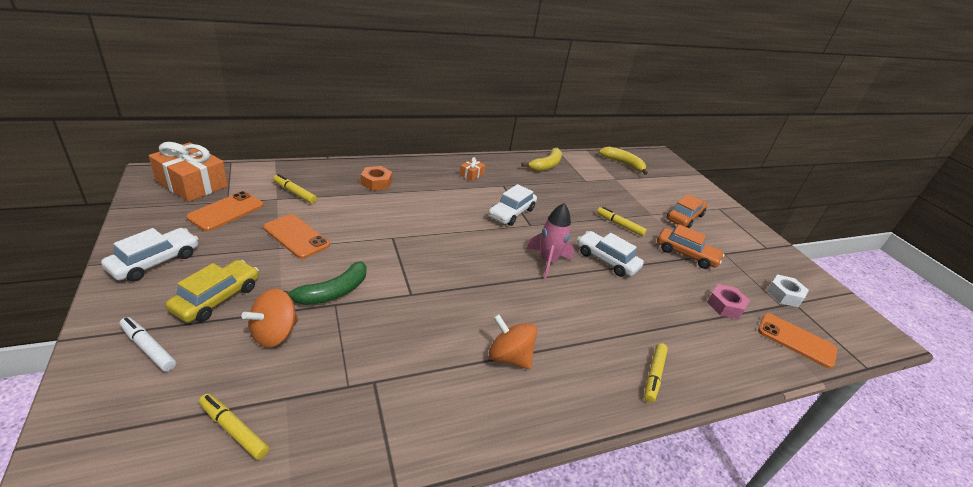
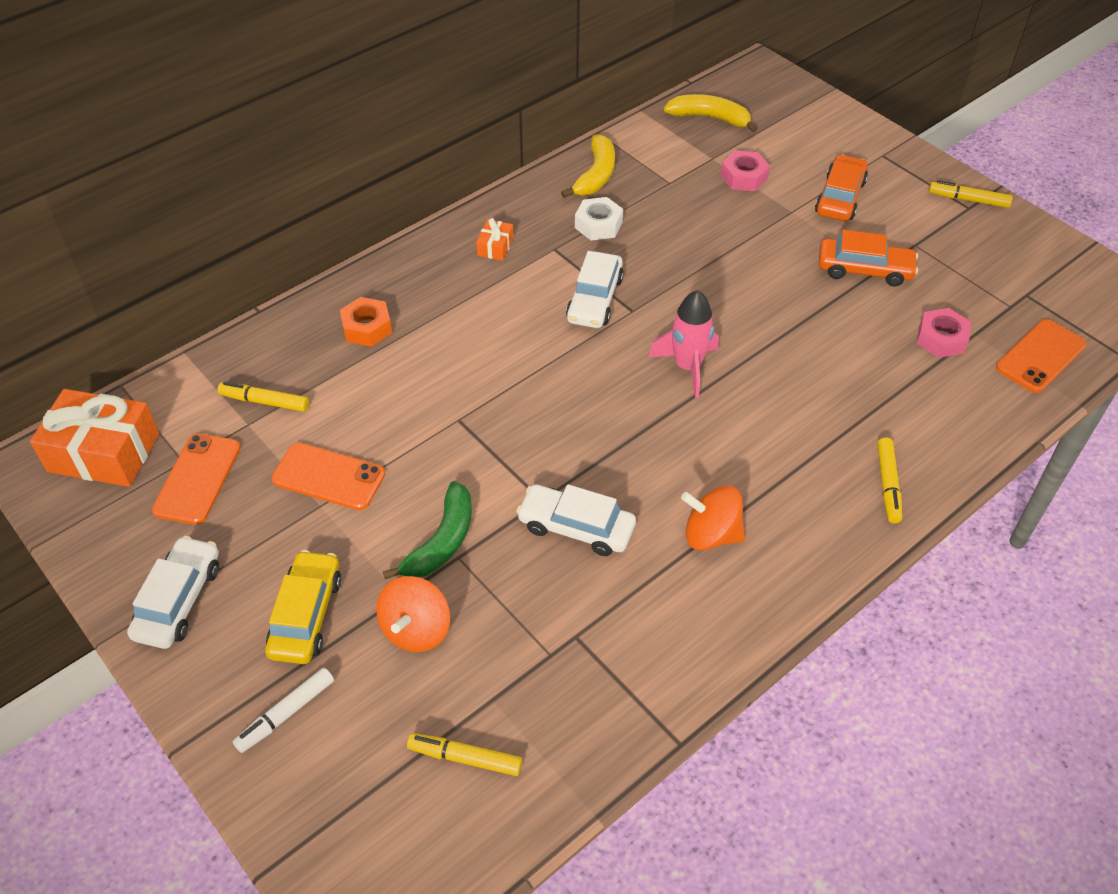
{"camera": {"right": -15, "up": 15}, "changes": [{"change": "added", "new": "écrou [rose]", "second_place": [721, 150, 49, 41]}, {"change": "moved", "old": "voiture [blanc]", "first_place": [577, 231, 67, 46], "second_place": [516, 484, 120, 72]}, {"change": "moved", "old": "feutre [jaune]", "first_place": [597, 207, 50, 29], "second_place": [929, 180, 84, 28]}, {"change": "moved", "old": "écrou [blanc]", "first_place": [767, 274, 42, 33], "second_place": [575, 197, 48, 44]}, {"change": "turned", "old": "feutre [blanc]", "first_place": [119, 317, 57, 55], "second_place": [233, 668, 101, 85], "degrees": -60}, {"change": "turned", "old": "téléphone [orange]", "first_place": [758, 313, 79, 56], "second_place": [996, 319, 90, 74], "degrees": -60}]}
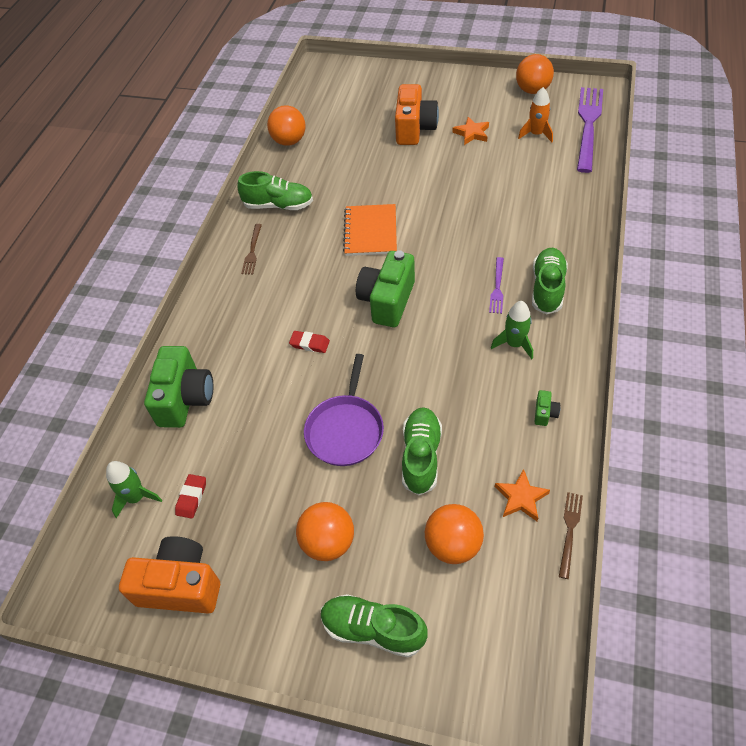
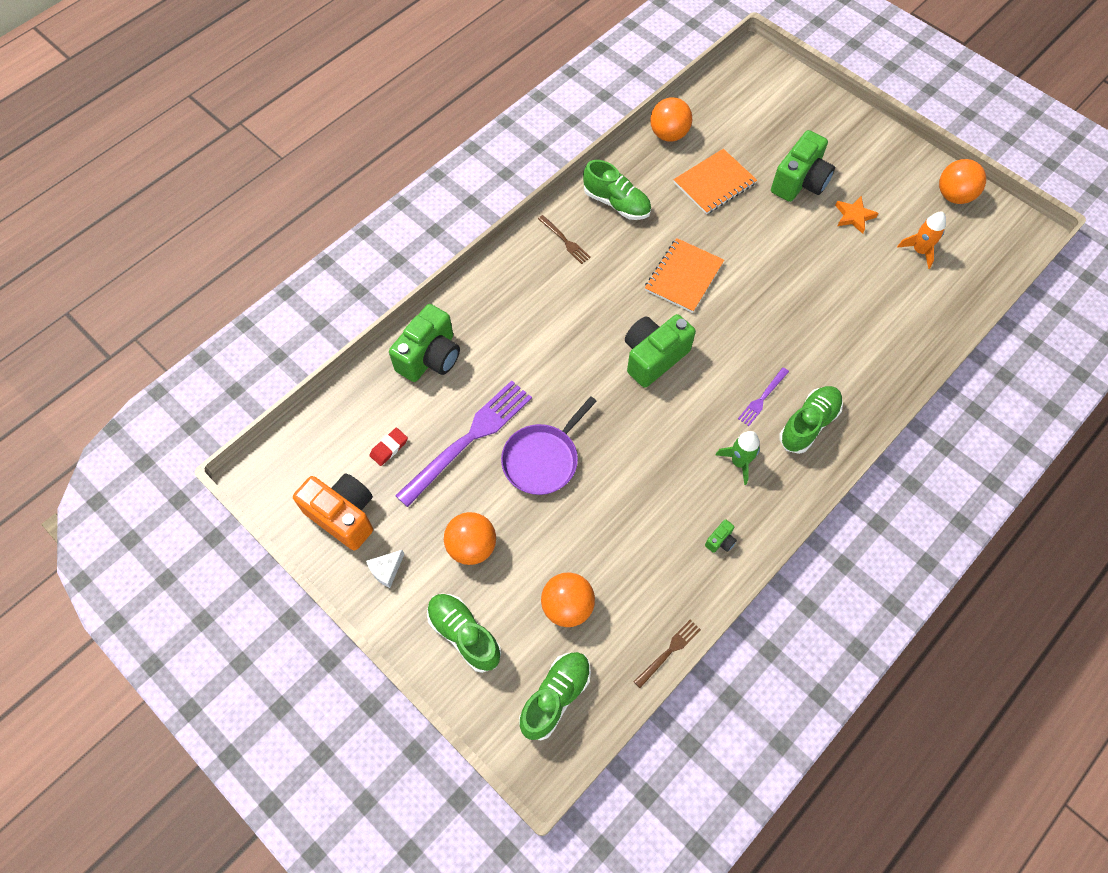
{"camera": {"right": 25, "up": 10}, "changes": [{"change": "removed", "old": "fusée [vert]", "first_place": [106, 461, 56, 57]}, {"change": "removed", "old": "gomme [rouge]", "first_place": [289, 331, 41, 22]}, {"change": "removed", "old": "étoile [orange]", "first_place": [495, 469, 55, 52]}, {"change": "added", "new": "fromage [blanc]", "second_place": [366, 550, 38, 38]}, {"change": "added", "new": "carnet [orange]", "second_place": [673, 149, 84, 65]}, {"change": "moved", "old": "chaussure [vert]", "first_place": [402, 407, 40, 89], "second_place": [519, 652, 72, 88]}, {"change": "moved", "old": "fourchette [violet]", "first_place": [577, 87, 26, 86], "second_place": [395, 380, 137, 127]}, {"change": "recoloured", "old": "appareil photo [orange]", "new": "appareil photo [vert]", "first_place": [395, 84, 44, 61], "second_place": [771, 130, 64, 72]}, {"change": "turned", "old": "fourchette [marron]", "first_place": [241, 224, 21, 50], "second_place": [538, 215, 53, 49], "degrees": -75}]}
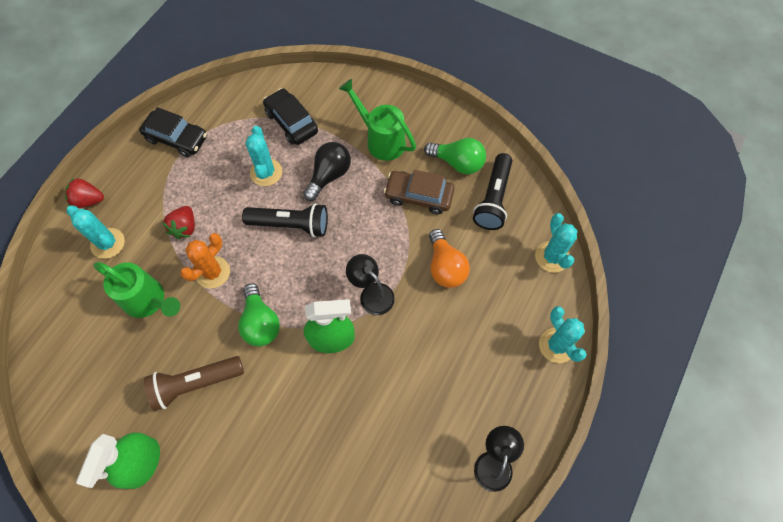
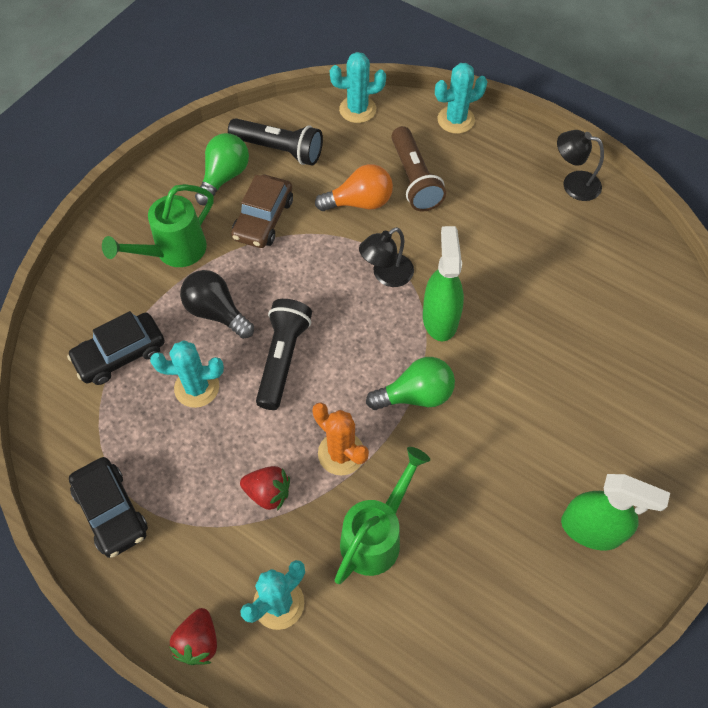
{"camera": {"right": -85, "up": -5}, "changes": [{"change": "moved", "old": "lampe de poche [marron]", "first_place": [144, 356, 100, 55], "second_place": [391, 126, 55, 86]}, {"change": "turned", "old": "voiture [noir]", "first_place": [139, 107, 68, 50], "second_place": [69, 457, 79, 101], "degrees": 120}]}
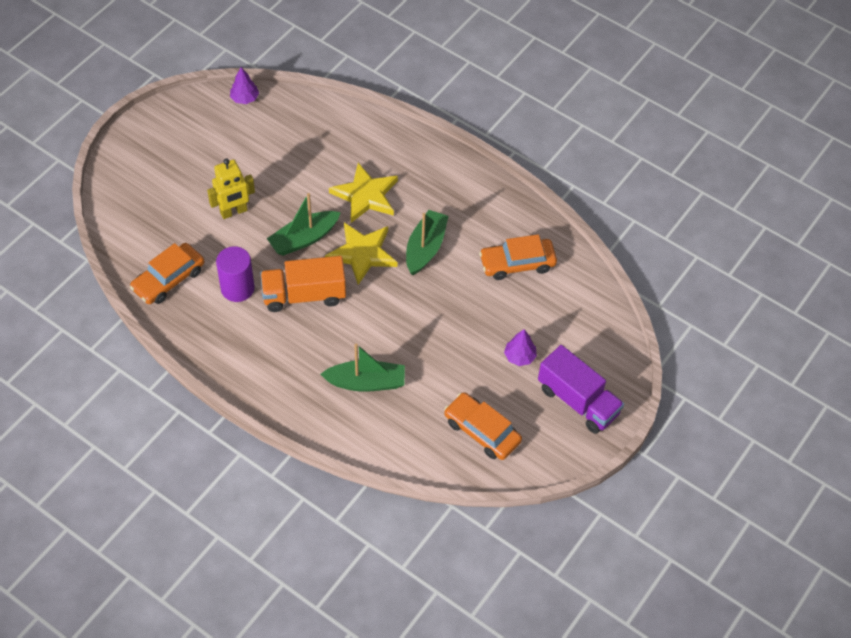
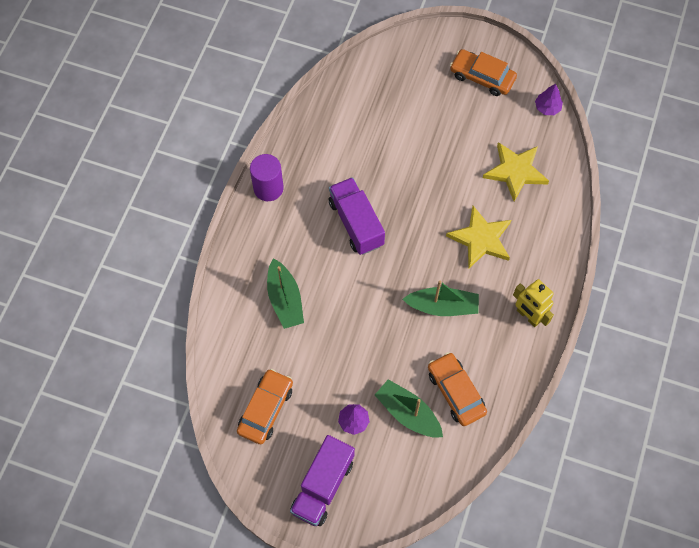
{"camera": {"right": 75, "up": 10}, "changes": [{"change": "moved", "old": "voiture [orange]", "first_place": [130, 243, 74, 61], "second_place": [450, 49, 67, 47]}, {"change": "moved", "old": "robot [jaune]", "first_place": [207, 159, 48, 60], "second_place": [513, 279, 41, 48]}, {"change": "moved", "old": "cylindre [violet]", "first_place": [216, 246, 39, 56], "second_place": [250, 154, 34, 47]}, {"change": "moved", "old": "bateau [vert]", "first_place": [267, 193, 74, 63], "second_place": [375, 379, 68, 59]}, {"change": "moved", "old": "étoile [jaune]", "first_place": [325, 223, 72, 62], "second_place": [483, 142, 66, 60]}, {"change": "recoloured", "old": "camion [orange]", "new": "camion [violet]", "first_place": [260, 256, 86, 56], "second_place": [328, 177, 57, 78]}]}
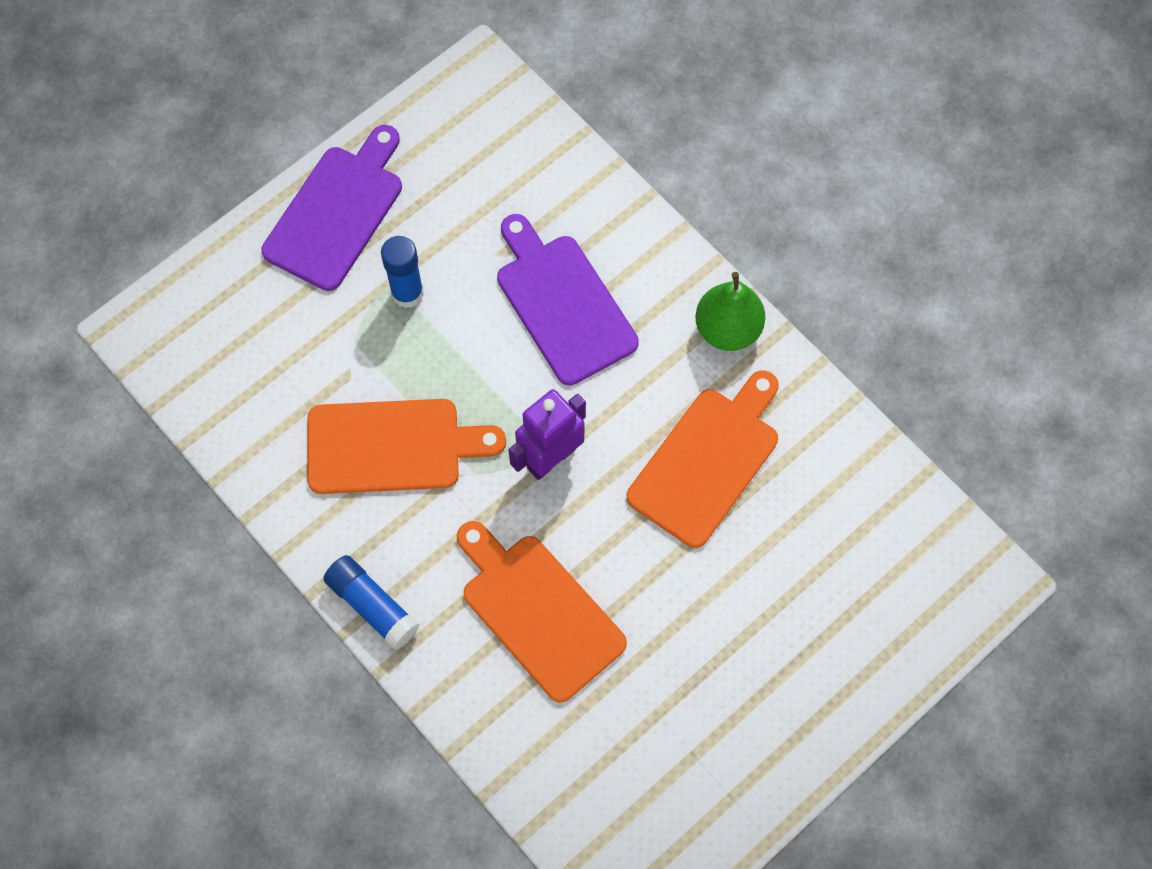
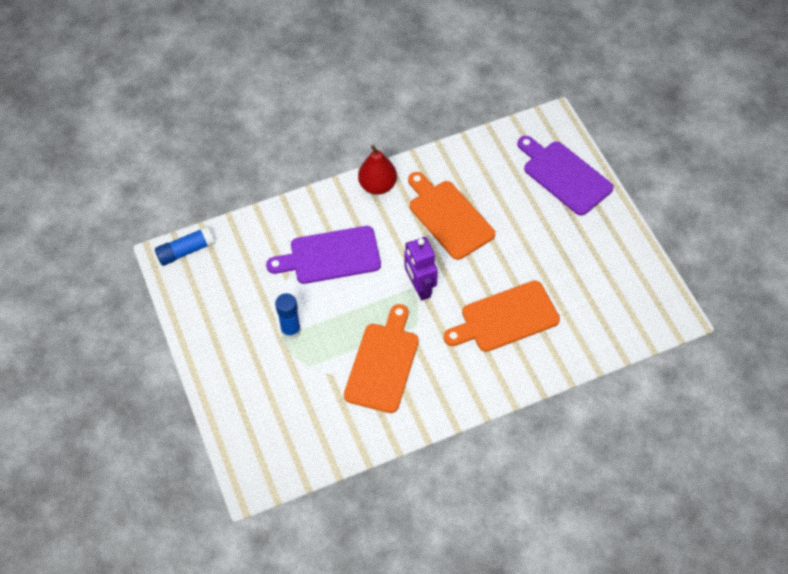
{"camera": {"right": -70, "up": -10}, "changes": [{"change": "moved", "old": "planche à découper [violet]", "first_place": [261, 125, 141, 166], "second_place": [517, 136, 96, 80]}, {"change": "moved", "old": "bâton de colle [bleu]", "first_place": [323, 555, 97, 95], "second_place": [155, 226, 59, 40]}, {"change": "recoloured", "old": "poire [vert]", "new": "poire [rouge]", "first_place": [695, 272, 70, 79], "second_place": [358, 145, 39, 50]}]}
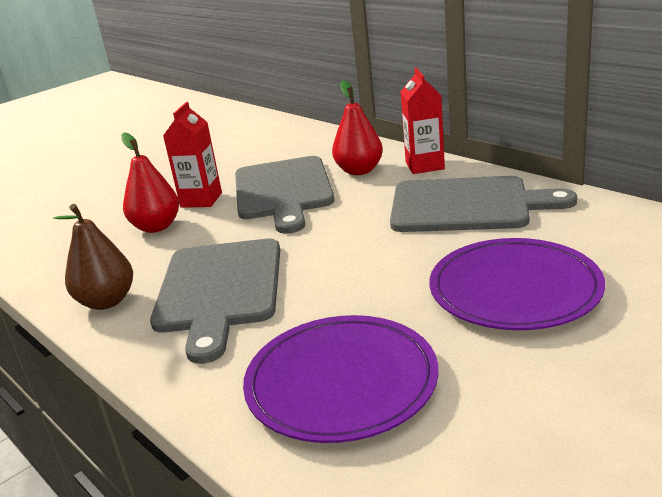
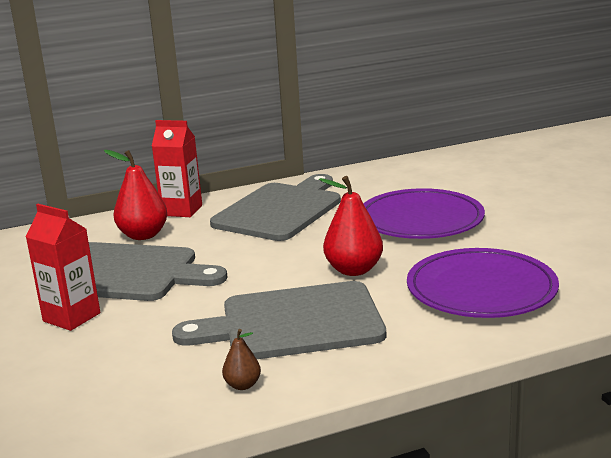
{"camera": {"right": -70, "up": -5}, "changes": [{"change": "moved", "old": "poire [rouge]", "first_place": [121, 132, 58, 101], "second_place": [319, 176, 64, 100]}, {"change": "turned", "old": "planche à découper [gris]", "first_place": [150, 239, 130, 125], "second_place": [172, 281, 214, 78], "degrees": 150}, {"change": "resized", "old": "poire [marron]", "first_place": [53, 204, 80, 106], "second_place": [222, 329, 39, 61], "factor": 0.52}]}
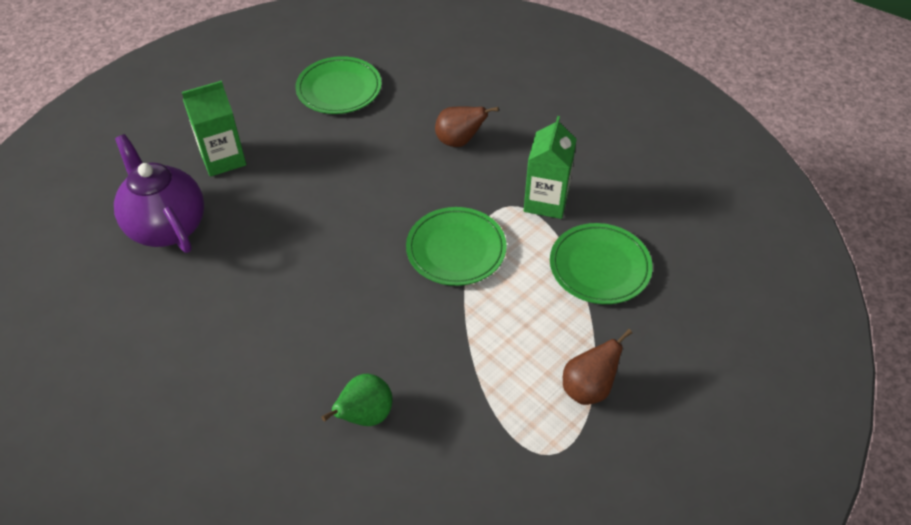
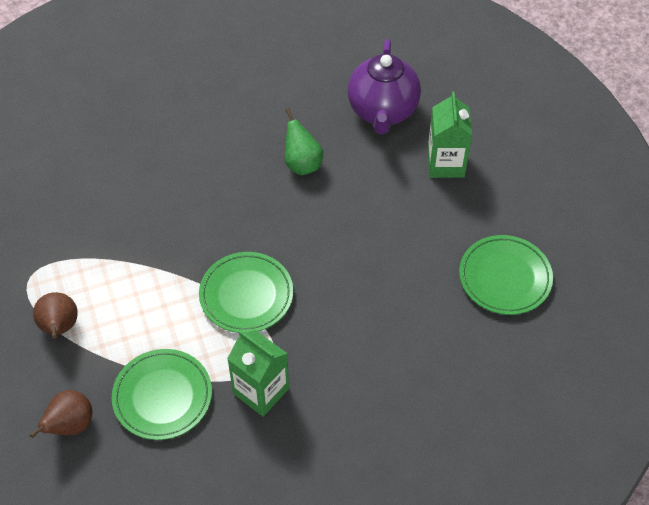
{"camera": {"right": 115, "up": 5}, "changes": [{"change": "moved", "old": "poire [vert]", "first_place": [321, 374, 72, 52], "second_place": [285, 108, 38, 67]}, {"change": "moved", "old": "poire [marron]", "first_place": [435, 106, 64, 41], "second_place": [29, 390, 63, 48]}, {"change": "turned", "old": "théière [violet]", "first_place": [114, 134, 90, 119], "second_place": [348, 39, 73, 96], "degrees": 105}]}
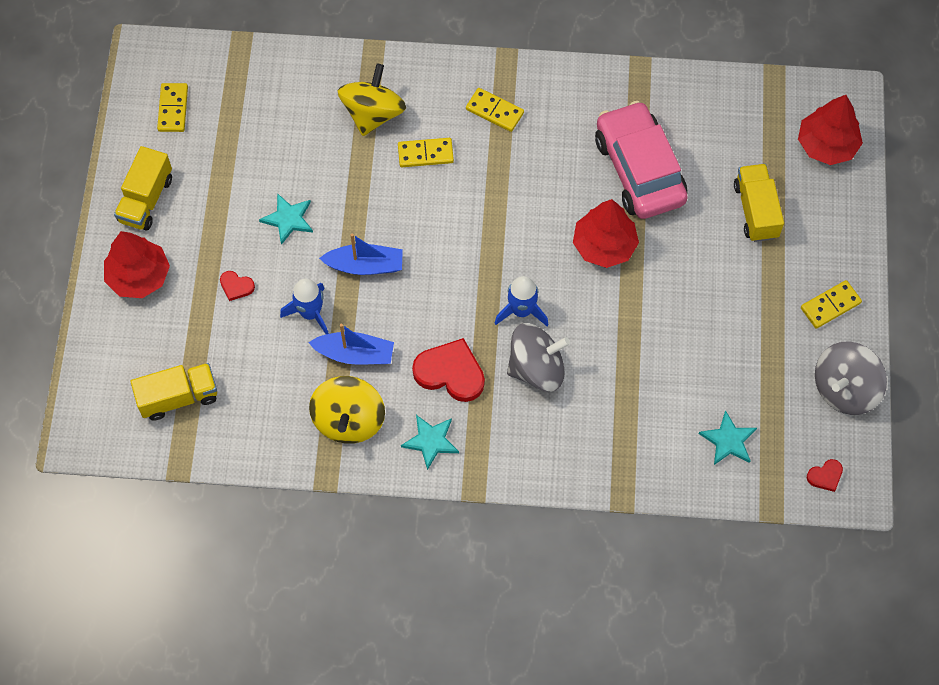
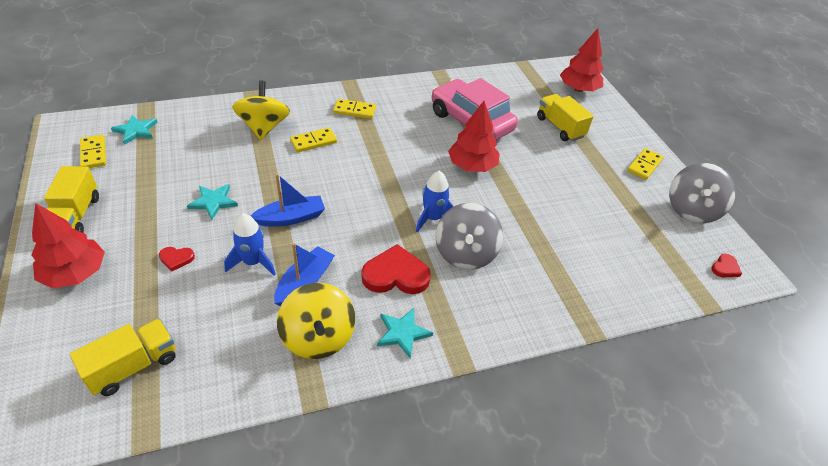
{"camera": {"right": -25, "up": -20}, "changes": [{"change": "moved", "old": "étoile [turquoise]", "first_place": [699, 410, 58, 55], "second_place": [111, 115, 47, 30]}, {"change": "turned", "old": "bateau [bleu]", "first_place": [308, 324, 86, 41], "second_place": [274, 243, 61, 63], "degrees": -45}, {"change": "turned", "old": "toupie [gris]", "first_place": [507, 323, 63, 69], "second_place": [435, 203, 68, 67], "degrees": 135}]}
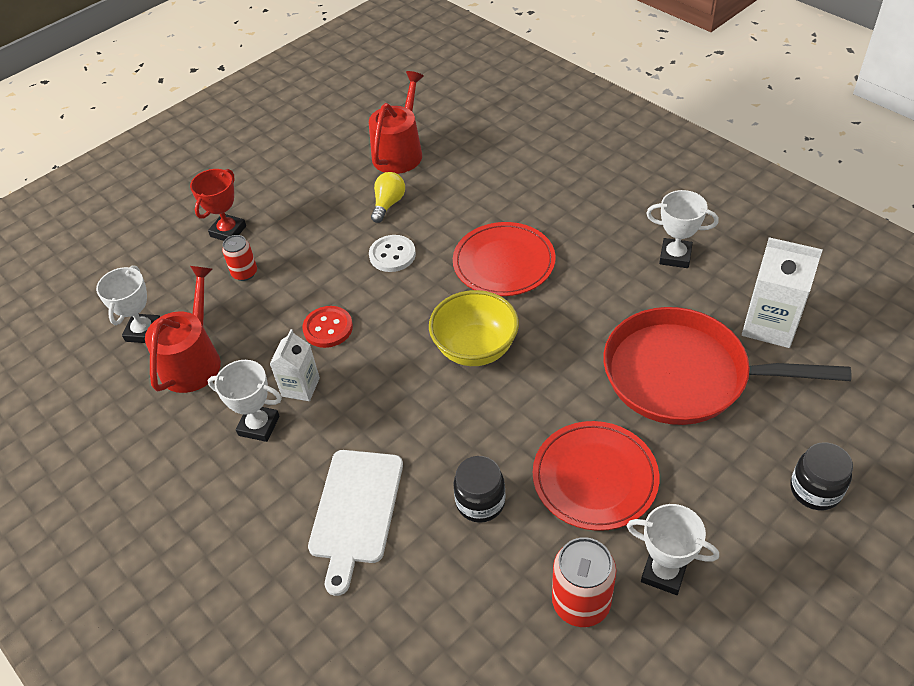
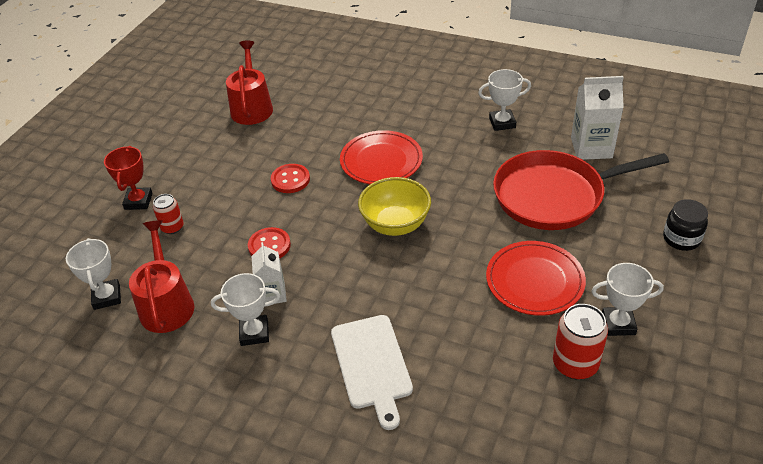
{"camera": {"right": -25, "up": -5}, "changes": [{"change": "removed", "old": "ampoule [jaune]", "first_place": [371, 172, 34, 51]}, {"change": "removed", "old": "bocal [noir]", "first_place": [453, 456, 52, 67]}, {"change": "recoloured", "old": "bouton [blanc]", "new": "bouton [rouge]", "first_place": [369, 235, 47, 37], "second_place": [271, 164, 39, 29]}]}
